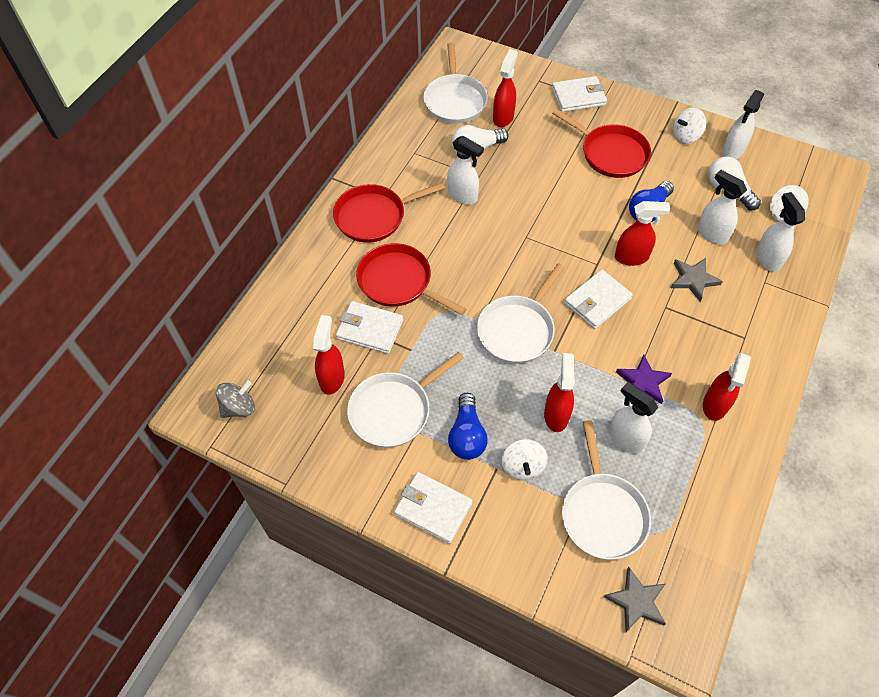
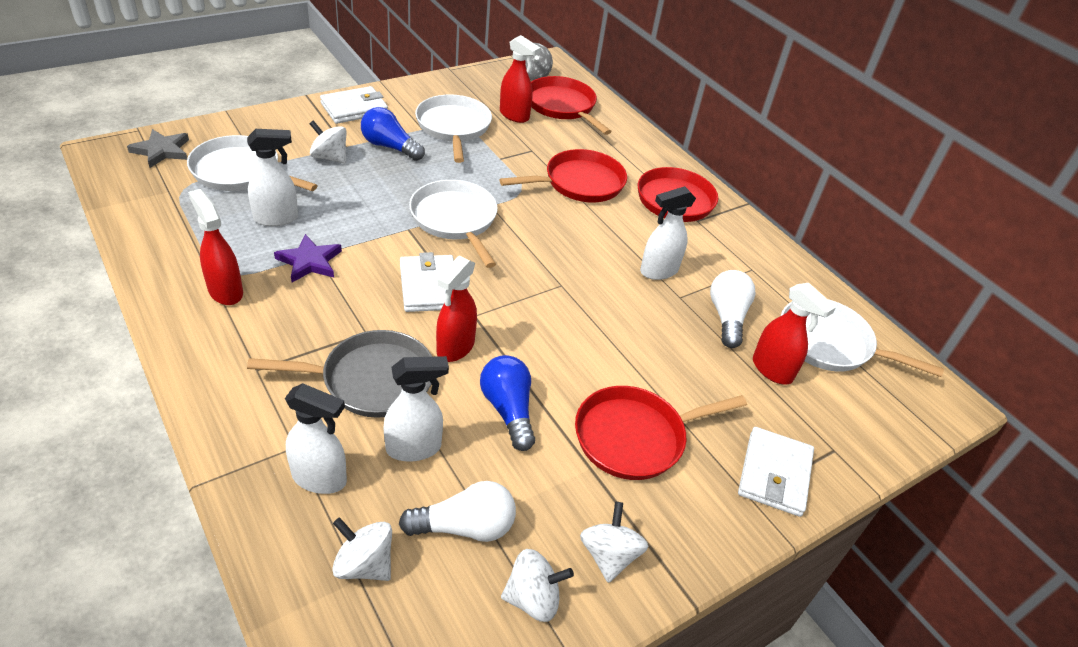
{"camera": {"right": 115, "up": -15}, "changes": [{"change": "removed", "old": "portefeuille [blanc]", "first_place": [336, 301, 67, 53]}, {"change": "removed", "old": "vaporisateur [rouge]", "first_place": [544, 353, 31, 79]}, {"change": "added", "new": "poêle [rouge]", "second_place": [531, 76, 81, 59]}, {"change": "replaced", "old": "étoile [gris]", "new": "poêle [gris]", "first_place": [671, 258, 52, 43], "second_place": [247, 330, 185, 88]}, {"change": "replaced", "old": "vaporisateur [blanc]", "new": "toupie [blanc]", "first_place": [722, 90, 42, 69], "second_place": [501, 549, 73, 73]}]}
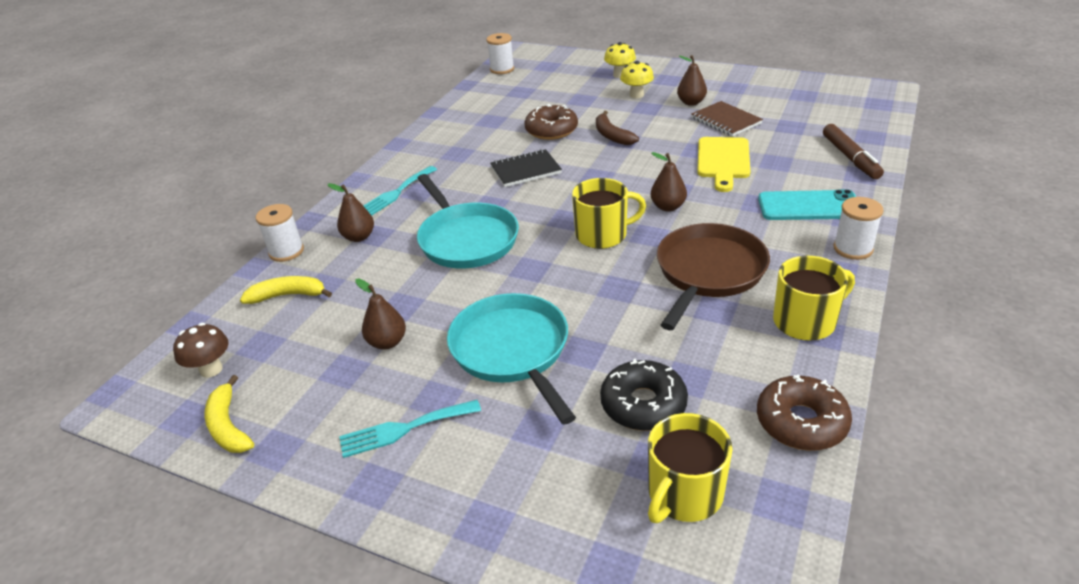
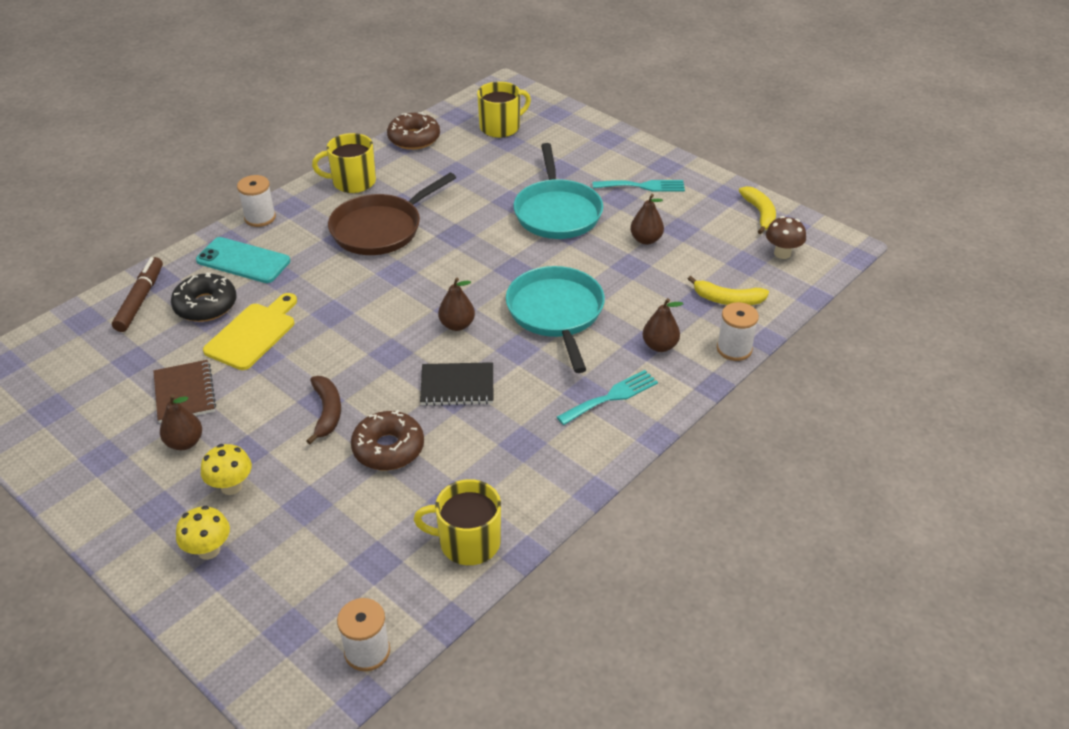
{"camera": {"right": -165, "up": 5}, "changes": [{"change": "moved", "old": "tasse [jaune]", "first_place": [572, 178, 74, 71], "second_place": [414, 479, 87, 86]}, {"change": "moved", "old": "beignet [noir]", "first_place": [600, 359, 88, 72], "second_place": [171, 272, 66, 50]}, {"change": "moved", "old": "poire [marron]", "first_place": [651, 152, 36, 59], "second_place": [438, 278, 37, 53]}]}
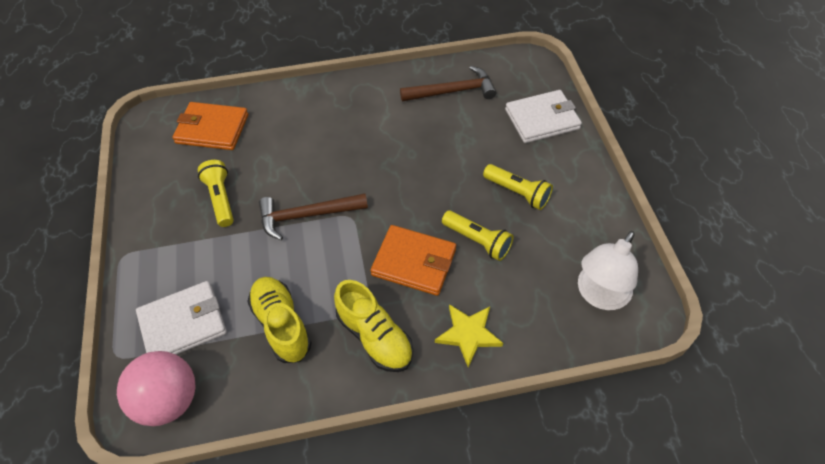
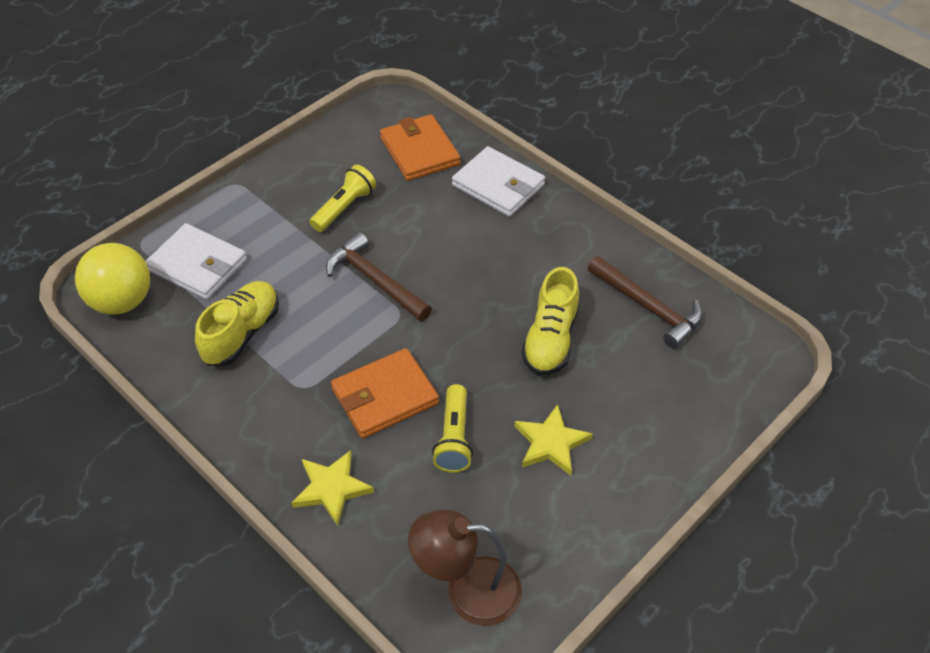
{"camera": {"right": 55, "up": -5}, "changes": [{"change": "moved", "old": "chaussure [jaune]", "first_place": [334, 280, 79, 92], "second_place": [522, 267, 57, 109]}, {"change": "moved", "old": "portefeuille [blanc]", "first_place": [505, 90, 77, 53], "second_place": [452, 146, 93, 71]}, {"change": "replaced", "old": "lampe de poche [jaune]", "new": "étoile [jaune]", "first_place": [483, 164, 70, 46], "second_place": [515, 404, 78, 71]}, {"change": "recoloured", "old": "balle [rose]", "new": "balle [jaune]", "first_place": [117, 351, 79, 75], "second_place": [75, 243, 75, 72]}, {"change": "recoloured", "old": "lampe [blanc]", "new": "lampe [marron]", "first_place": [578, 231, 60, 79], "second_place": [408, 510, 114, 116]}, {"change": "turned", "old": "portefeuille [orange]", "first_place": [370, 225, 86, 71], "second_place": [331, 348, 108, 90], "degrees": 75}]}
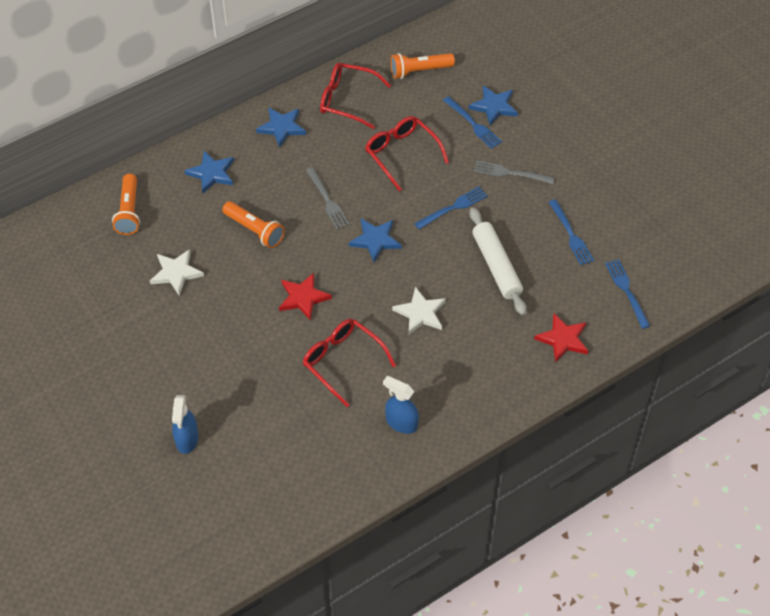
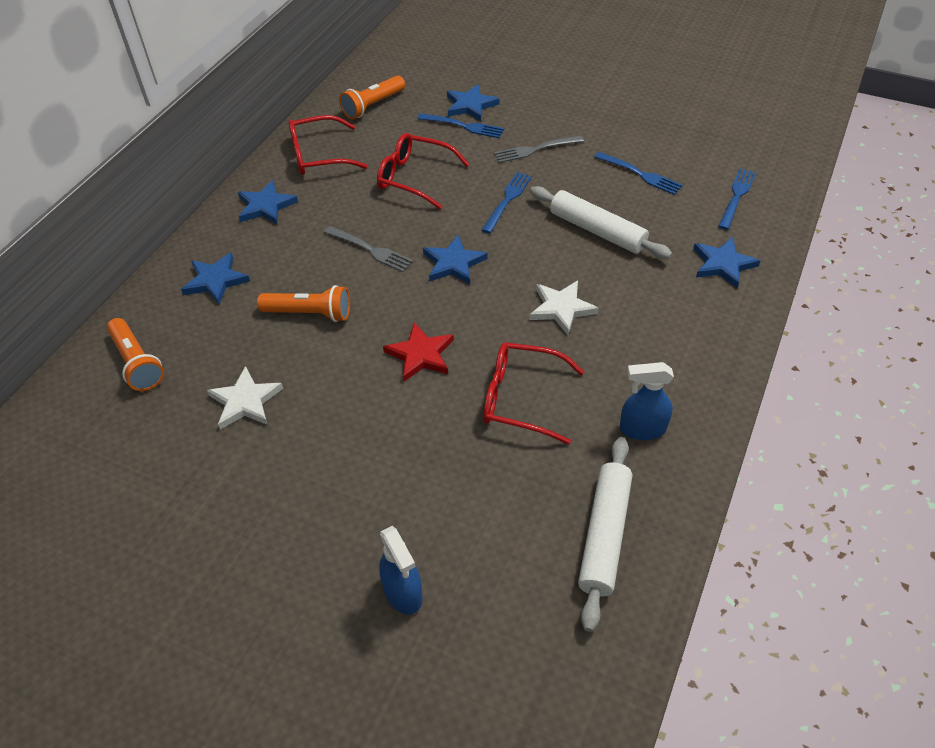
{"camera": {"right": -30, "up": -5}, "changes": [{"change": "added", "new": "rouleau à pâtisserie [blanc]", "second_place": [578, 437, 54, 195]}, {"change": "recoloured", "old": "étoile [rouge]", "new": "étoile [bleu]", "first_place": [534, 314, 54, 49], "second_place": [693, 237, 68, 51]}, {"change": "turned", "old": "fourchette [bleu]", "first_place": [605, 259, 45, 70], "second_place": [718, 168, 38, 62], "degrees": 75}]}
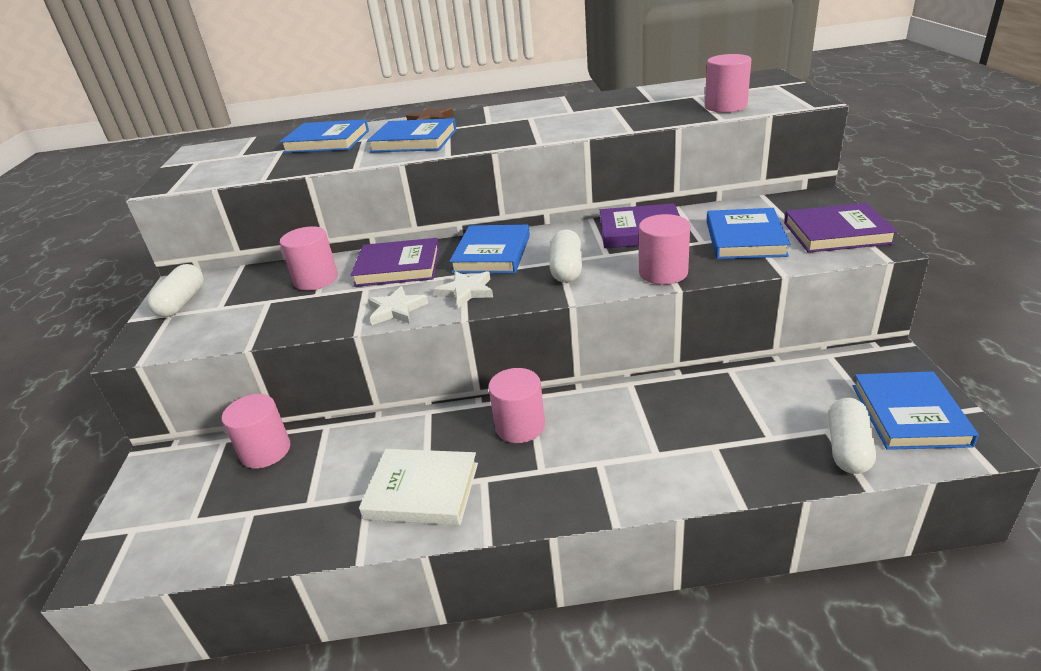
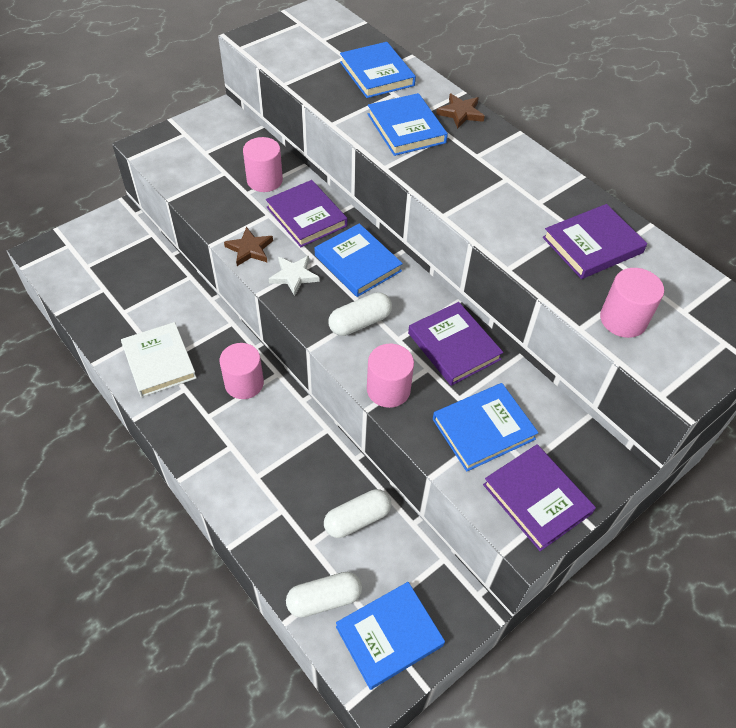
{"camera": {"right": 50, "up": 20}, "changes": [{"change": "removed", "old": "cylindre [rose]", "first_place": [222, 394, 68, 75]}, {"change": "added", "new": "livre [violet]", "second_place": [543, 204, 104, 75]}, {"change": "moved", "old": "gélule [blanc]", "first_place": [148, 264, 56, 53], "second_place": [324, 489, 67, 49]}, {"change": "recoloured", "old": "étoile [blanc]", "new": "étoile [marron]", "first_place": [368, 286, 60, 39], "second_place": [224, 227, 49, 39]}, {"change": "turned", "old": "livre [bleu]", "first_place": [449, 225, 81, 48], "second_place": [314, 223, 89, 74], "degrees": 75}]}
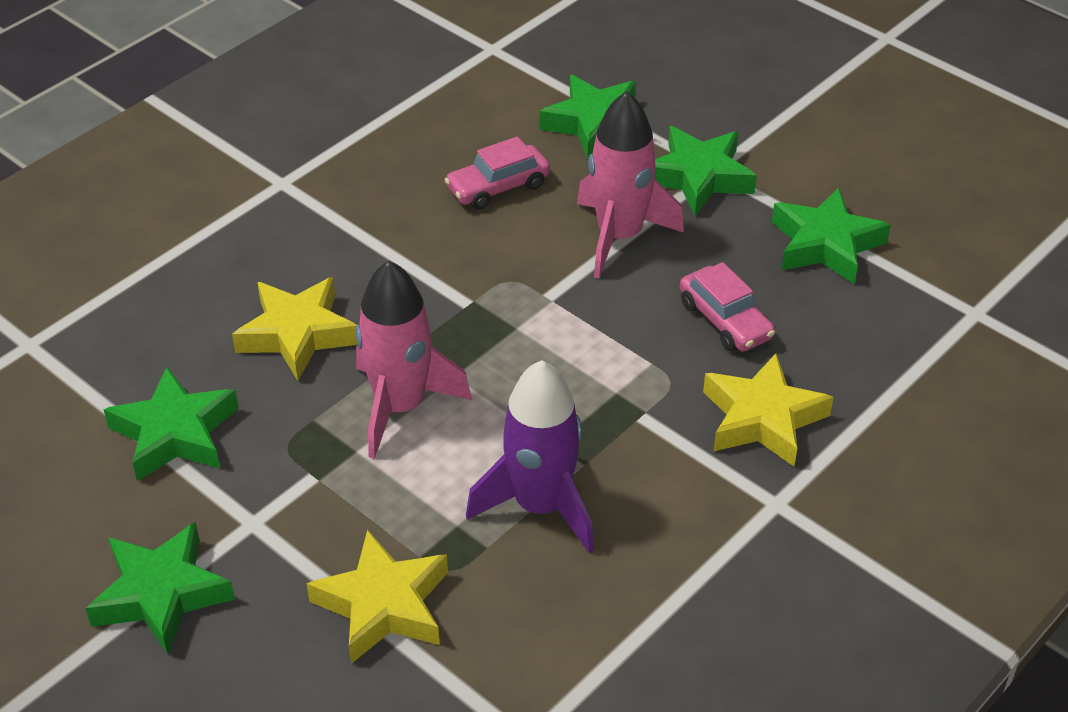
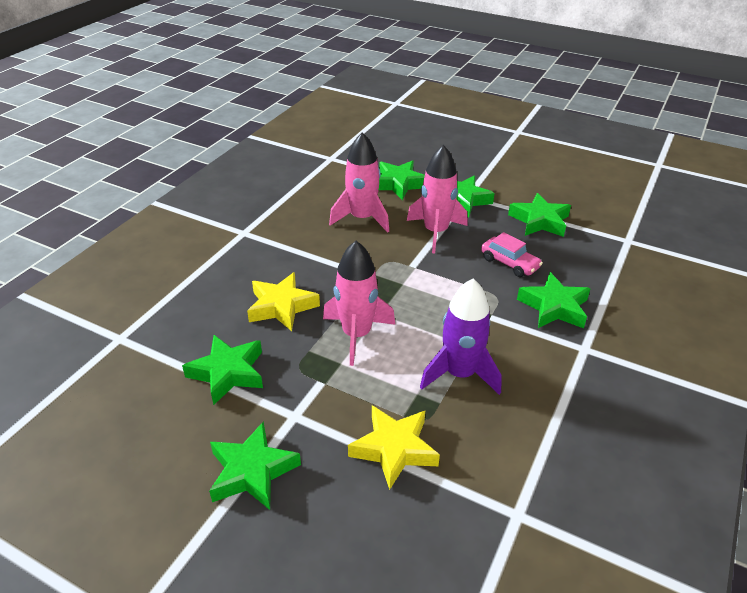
{"camera": {"right": -15, "up": -5}, "changes": [{"change": "replaced", "old": "voiture [rose]", "new": "fusée [rose]", "first_place": [444, 136, 106, 74], "second_place": [329, 132, 60, 101]}, {"change": "recoloured", "old": "étoile [jaune]", "new": "étoile [vert]", "first_place": [703, 353, 131, 113], "second_place": [517, 272, 74, 56]}]}
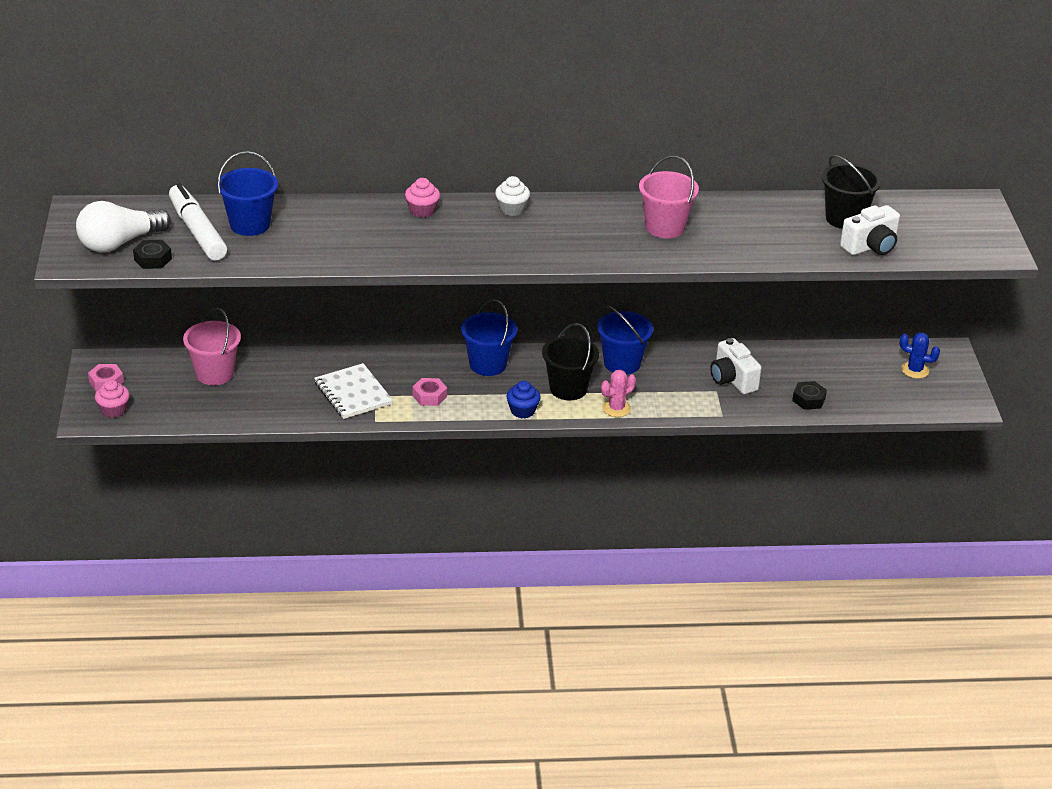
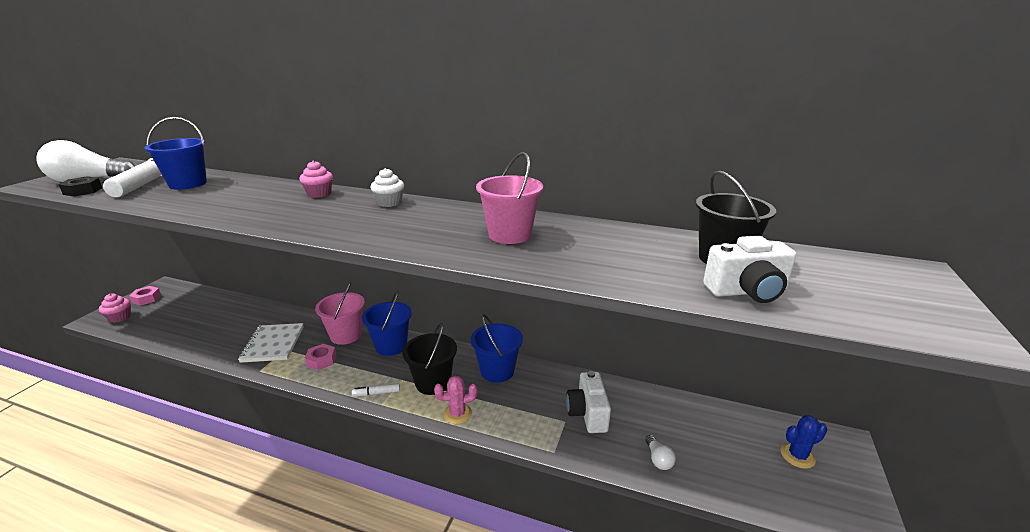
{"camera": {"right": 25, "up": -10}, "changes": [{"change": "moved", "old": "seau [rose]", "first_place": [183, 308, 58, 77], "second_place": [315, 282, 50, 63]}, {"change": "replaced", "old": "muffin [bleu]", "new": "feutre [blanc]", "first_place": [507, 381, 34, 38], "second_place": [352, 383, 48, 13]}, {"change": "replaced", "old": "écrou [noir]", "new": "ampoule [blanc]", "first_place": [792, 381, 35, 29], "second_place": [645, 435, 31, 35]}, {"change": "turned", "old": "cactus [bleu]", "first_place": [900, 332, 40, 47], "second_place": [781, 415, 46, 54], "degrees": -60}]}
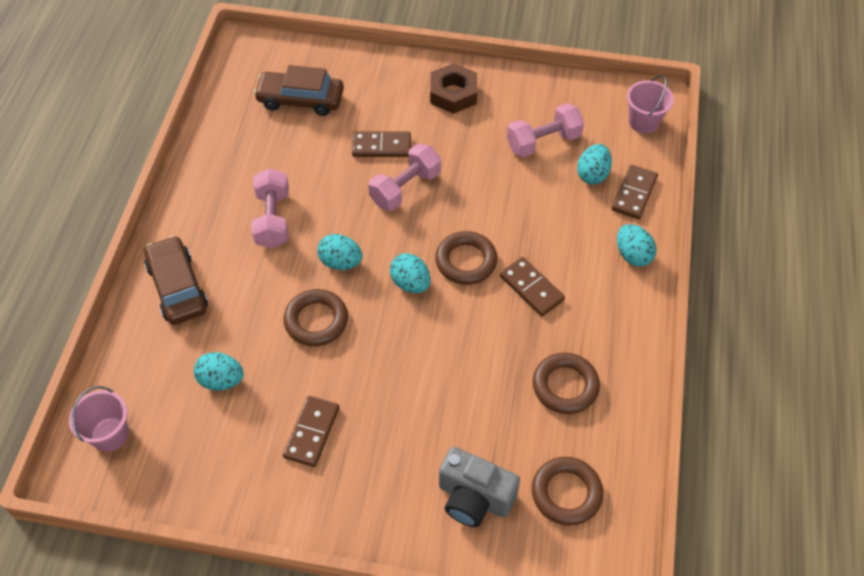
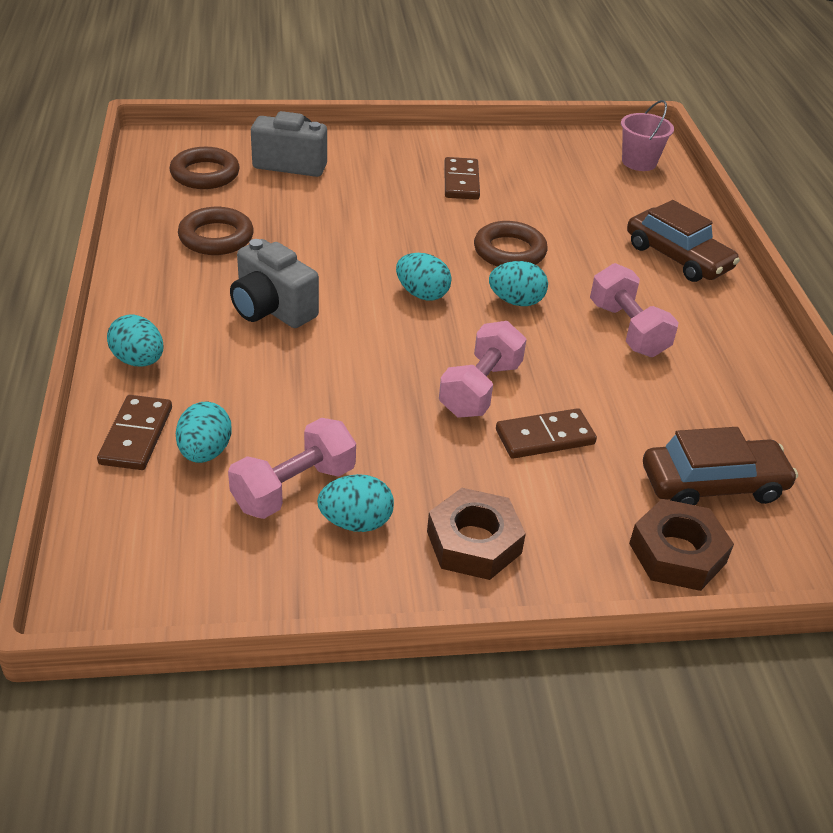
{"camera": {"right": 160, "up": -15}, "changes": [{"change": "removed", "old": "anneau [marron]", "first_place": [435, 231, 62, 54]}, {"change": "removed", "old": "seau [rose]", "first_place": [627, 75, 47, 58]}, {"change": "added", "new": "écrou [marron]", "second_place": [629, 499, 105, 92]}, {"change": "moved", "old": "œuf [turquoise]", "first_place": [194, 352, 50, 39], "second_place": [317, 474, 77, 58]}, {"change": "replaced", "old": "domino [marron]", "new": "appareil photo [gris]", "first_place": [500, 257, 65, 59], "second_place": [230, 239, 89, 89]}]}
